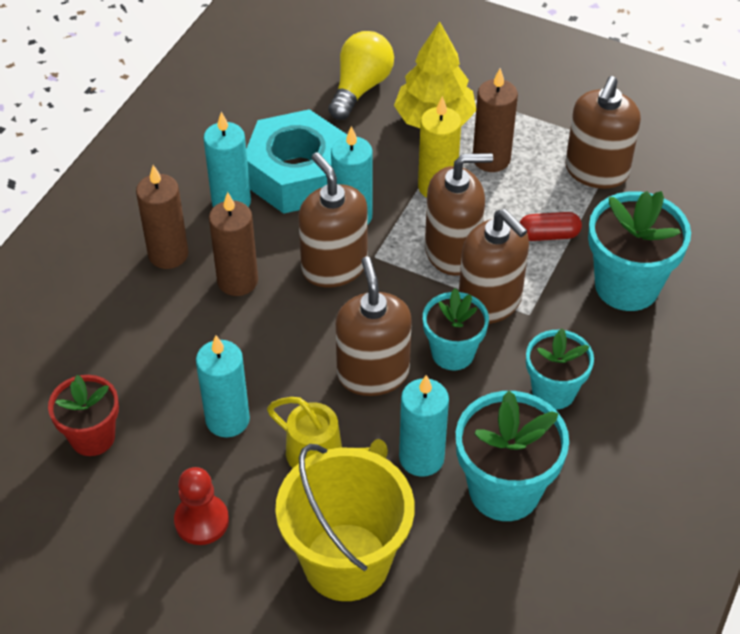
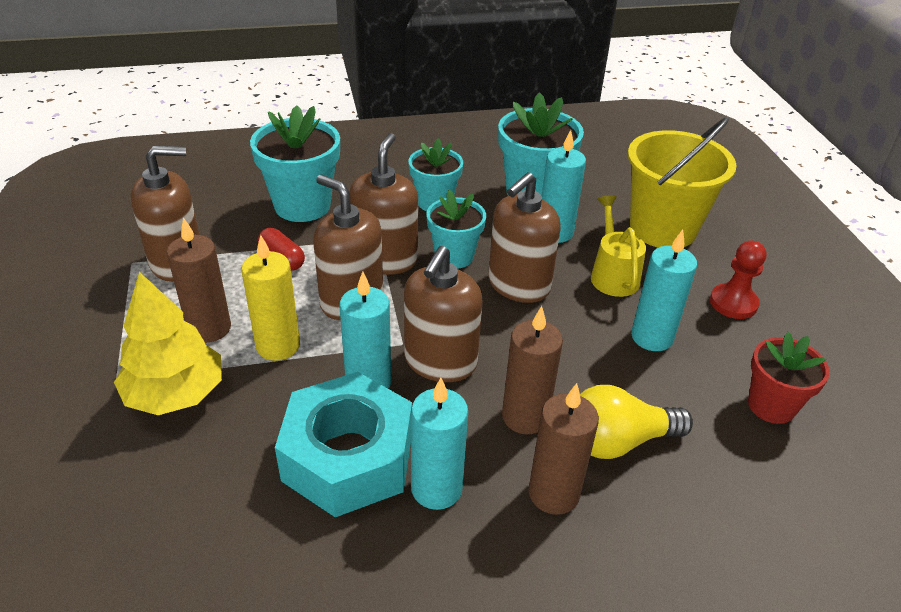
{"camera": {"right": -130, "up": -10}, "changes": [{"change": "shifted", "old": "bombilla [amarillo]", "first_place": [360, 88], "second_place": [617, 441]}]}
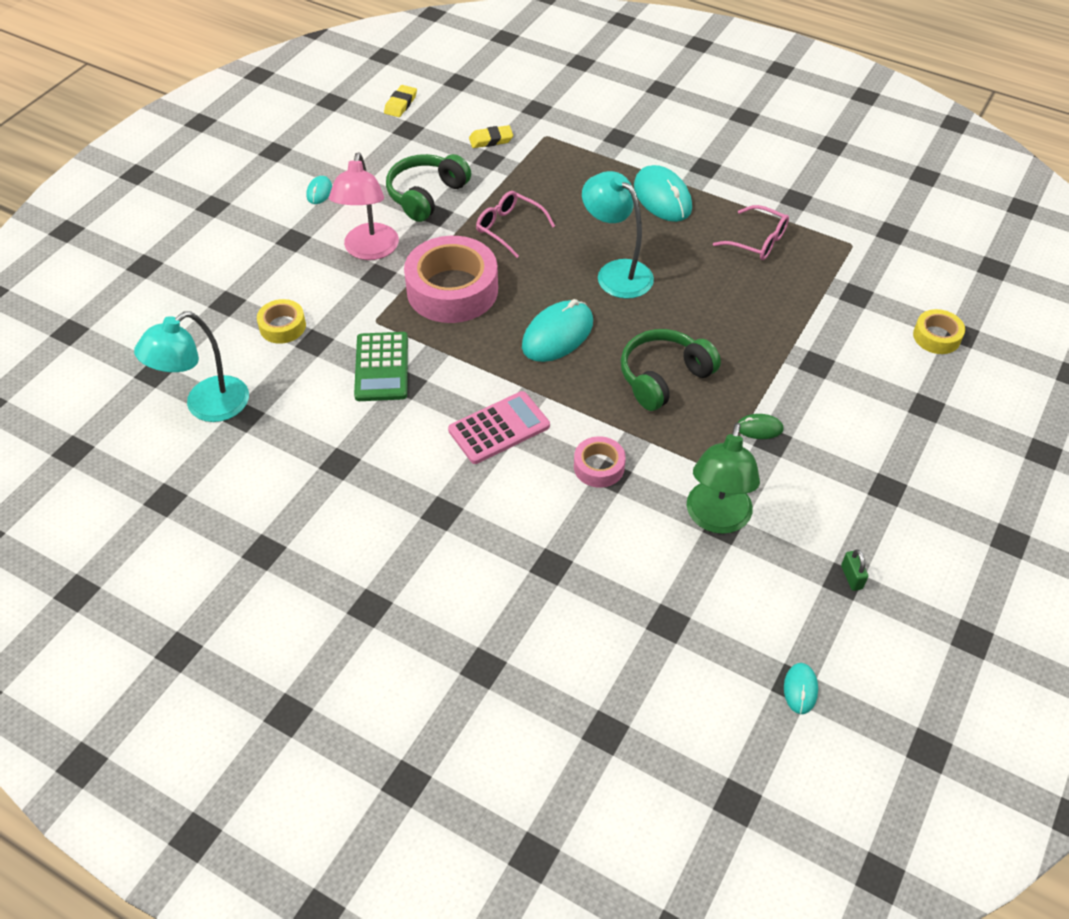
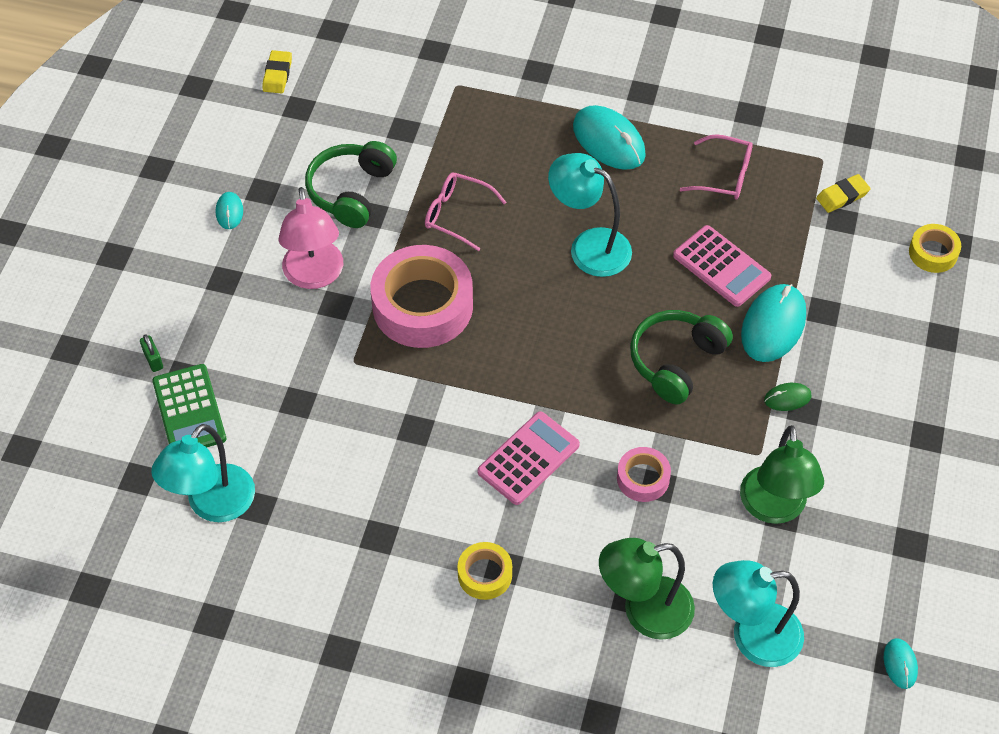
{"camera": {"right": -15, "up": 5}, "changes": [{"change": "shifted", "old": "candado [verde]", "first_place": [851, 577], "second_place": [153, 360]}, {"change": "shifted", "old": "calculadora [verde]", "first_place": [382, 367], "second_place": [189, 410]}, {"change": "shifted", "old": "cinta adhesiva [amarillo]", "first_place": [282, 326], "second_place": [485, 574]}, {"change": "new", "new": "lámpara [verde]", "second_place": [644, 611]}, {"change": "new", "new": "calculadora [rosa]", "second_place": [721, 266]}, {"change": "new", "new": "lámpara [turquesa]", "second_place": [752, 636]}, {"change": "shifted", "old": "ratón [turquesa]", "first_place": [557, 334], "second_place": [773, 325]}, {"change": "shifted", "old": "goma de borrar [amarillo]", "first_place": [491, 140], "second_place": [842, 196]}]}
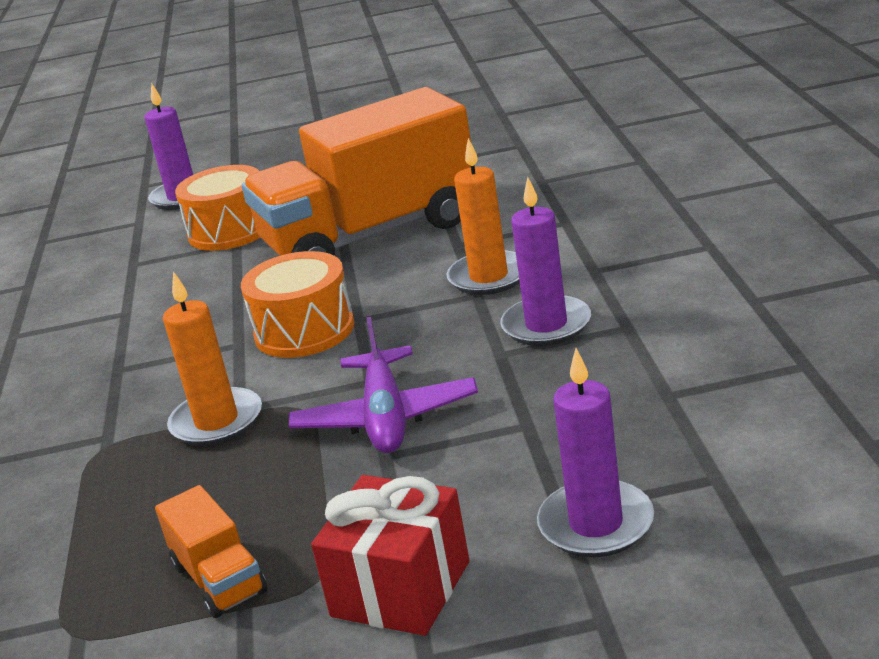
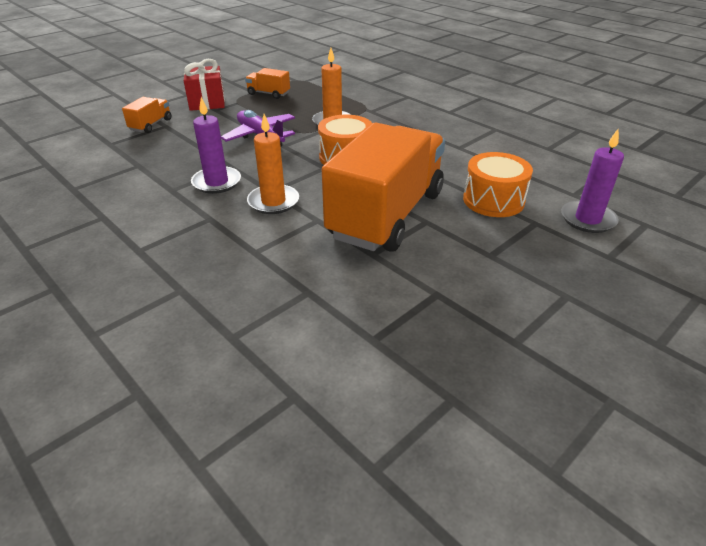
{"camera": {"right": 140, "up": 10}, "changes": [{"change": "swapped", "old": "vela [morado]", "new": "camión [naranja]", "first_place": [596, 524], "second_place": [151, 125]}]}
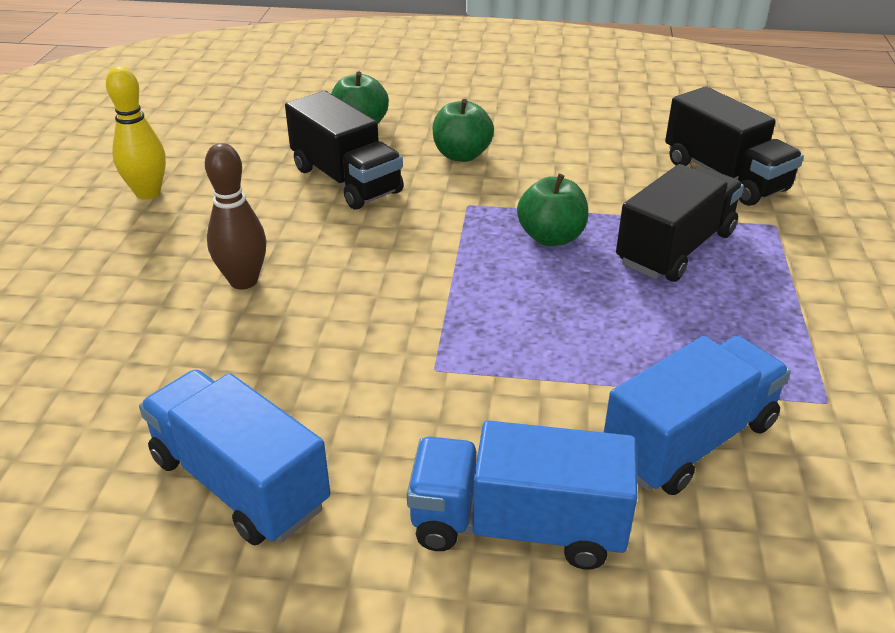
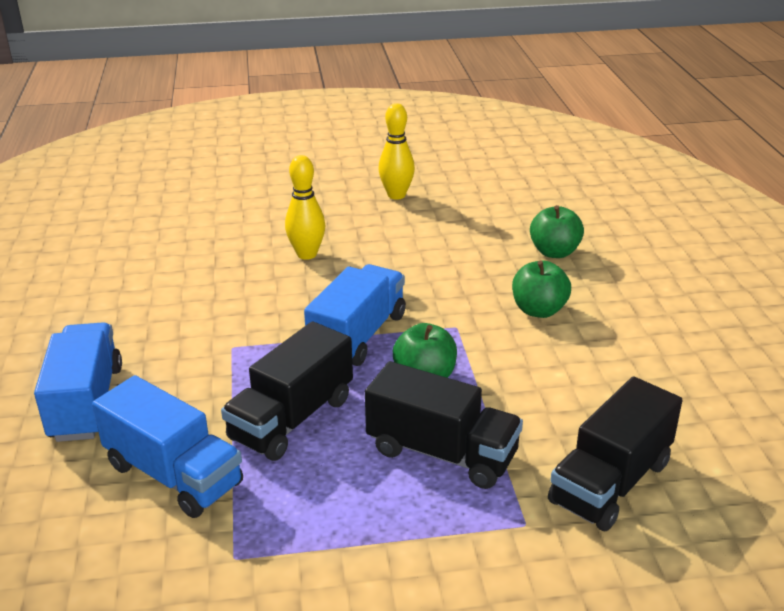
{"camera": {"right": 75, "up": -5}, "changes": [{"change": "shifted", "old": "camión [negro]", "first_place": [346, 180], "second_place": [292, 419]}, {"change": "repainted", "old": "bolo [marrón]", "new": "bolo [amarillo]", "first_place": [243, 281], "second_place": [307, 254]}, {"change": "shifted", "old": "camión [azul]", "first_place": [239, 482], "second_place": [358, 336]}]}
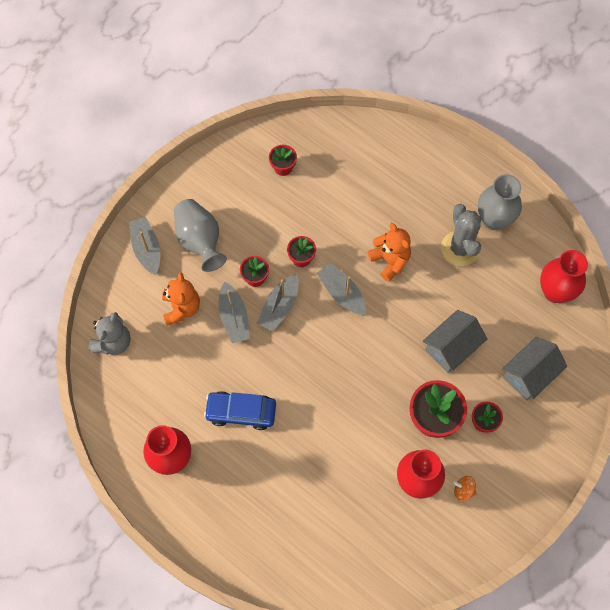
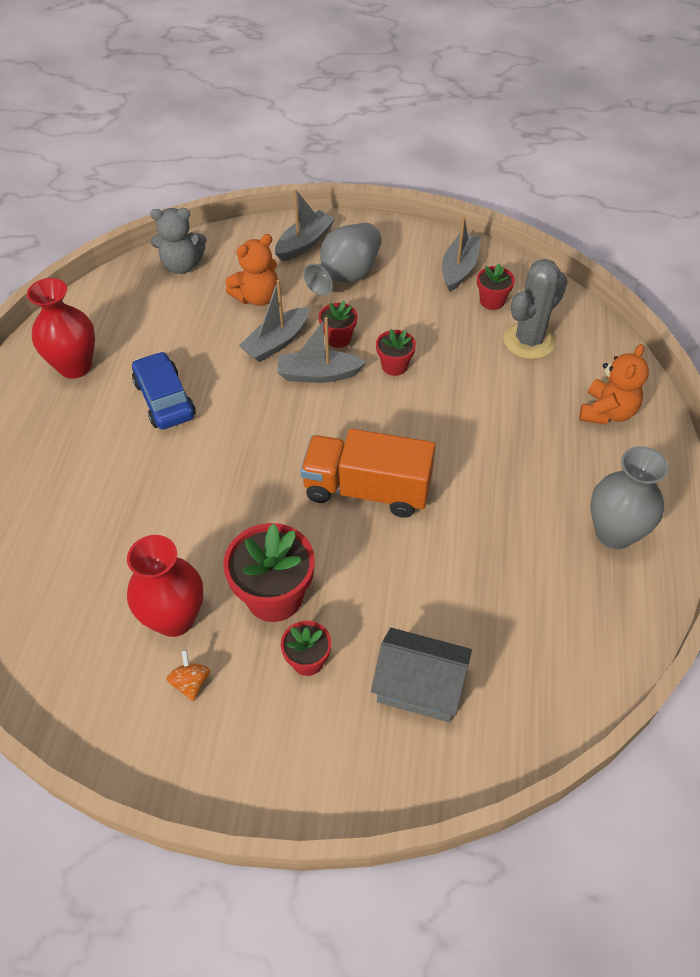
{"camera": {"right": 60, "up": -15}, "changes": [{"change": "new", "new": "camión [naranja]", "second_place": [367, 489]}, {"change": "shifted", "old": "barco [gris]", "first_place": [342, 293], "second_place": [459, 269]}, {"change": "shifted", "old": "cactus [gris]", "first_place": [460, 248], "second_place": [529, 341]}, {"change": "shifted", "old": "osito [naranja]", "first_place": [390, 261], "second_place": [607, 412]}, {"change": "gone", "old": "casa [gris]", "first_place": [451, 347]}, {"change": "gone", "old": "florero [rojo]", "first_place": [555, 291]}]}
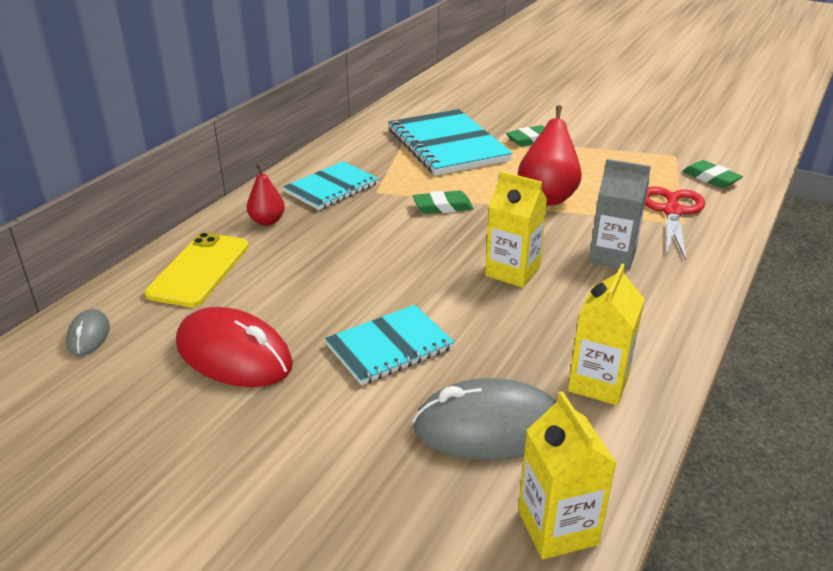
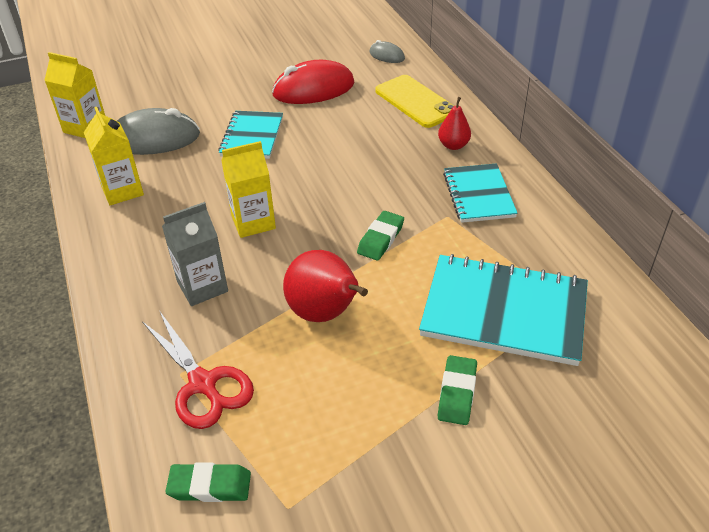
{"camera": {"right": 130, "up": 10}, "changes": [{"change": "rotated", "old": "ratón [gris]", "first_place": [489, 428], "second_place": [154, 138], "degrees": 45}]}
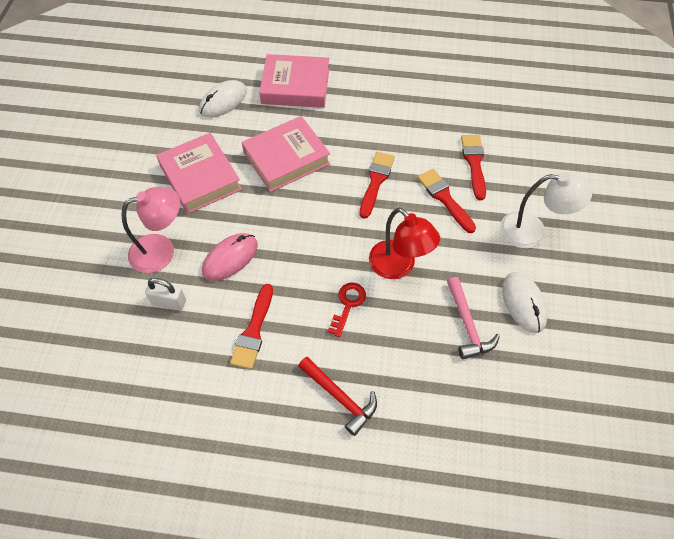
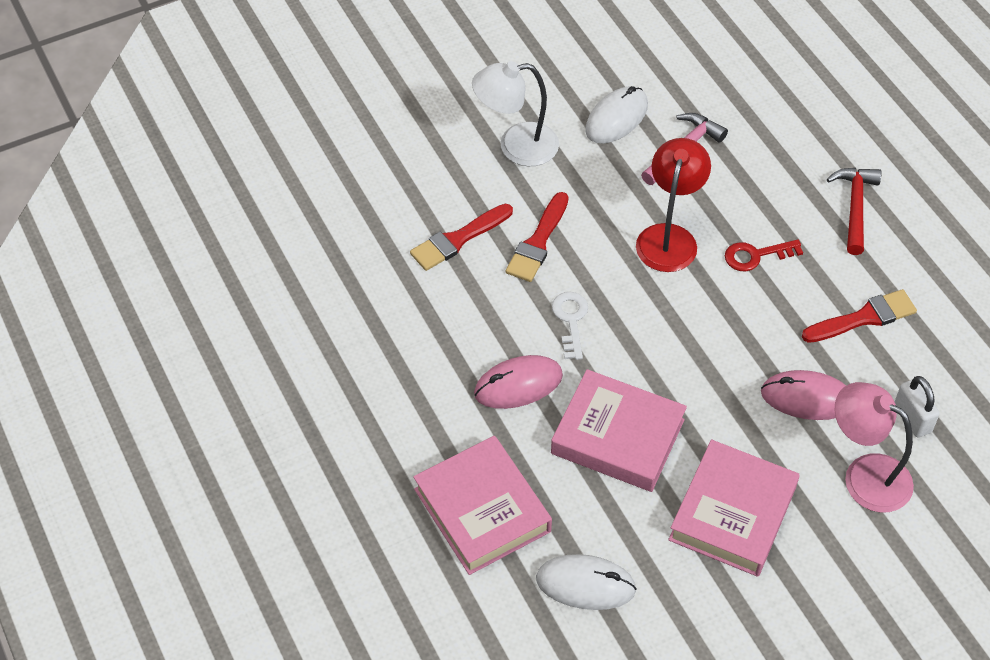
{"camera": {"right": -125, "up": -5}, "changes": [{"change": "rotated", "old": "lámpara [blanco]", "first_place": [532, 231], "second_place": [516, 146], "degrees": -75}, {"change": "new", "new": "ratón [rosa]", "second_place": [518, 385]}, {"change": "swapped", "old": "pincel [rojo]", "new": "llave [blanco]", "first_place": [376, 181], "second_place": [571, 320]}]}
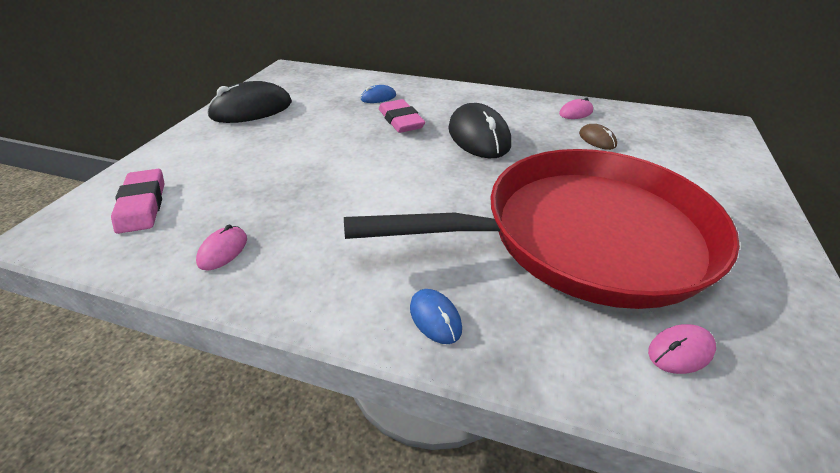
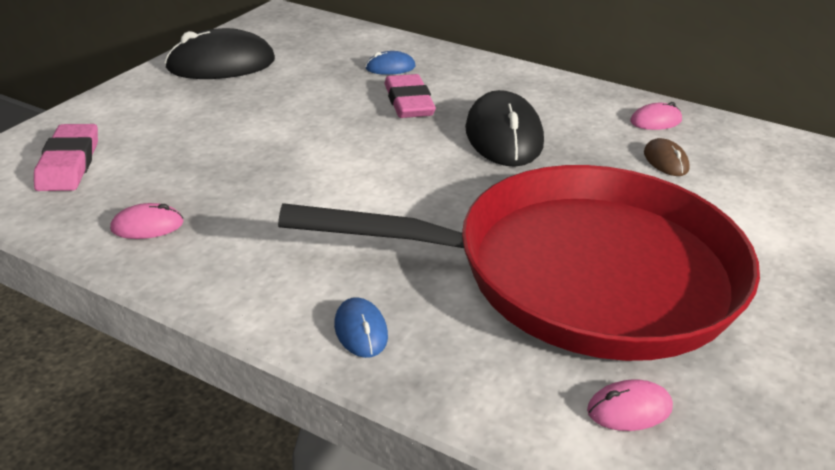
{"camera": {"right": 10, "up": -5}, "changes": [{"change": "rotated", "old": "ratón [rosa]", "first_place": [223, 250], "second_place": [147, 226], "degrees": 45}]}
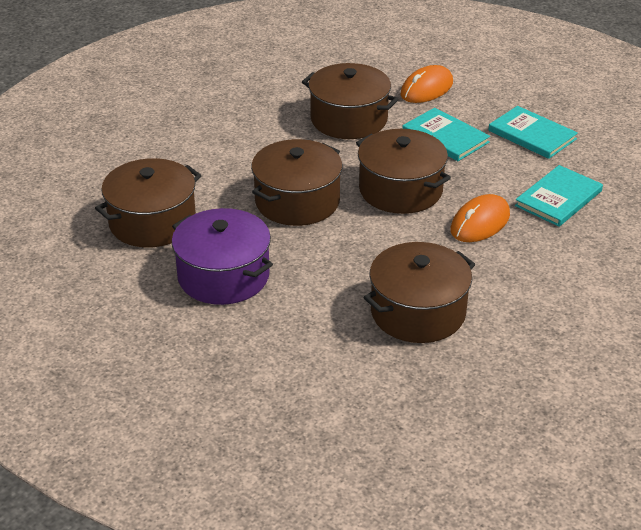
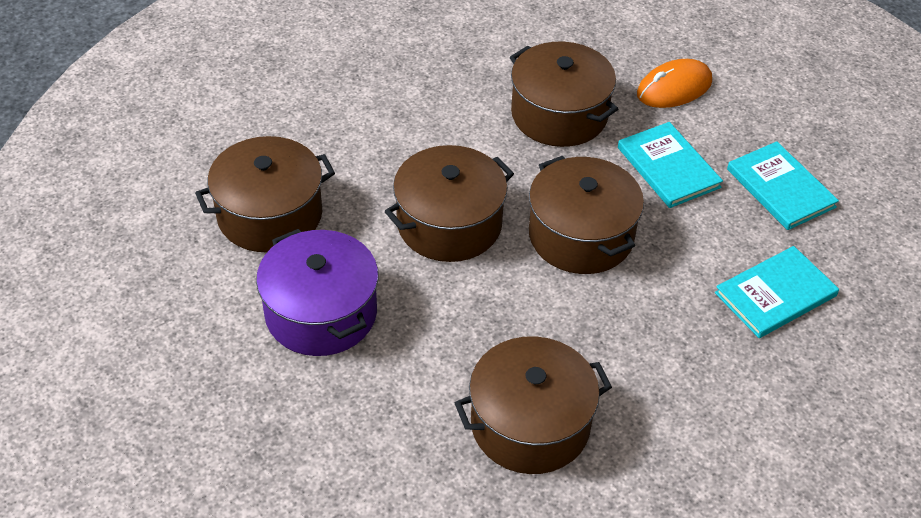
{"camera": {"right": 15, "up": 10}, "changes": [{"change": "gone", "old": "ratón [naranja]", "first_place": [480, 223]}]}
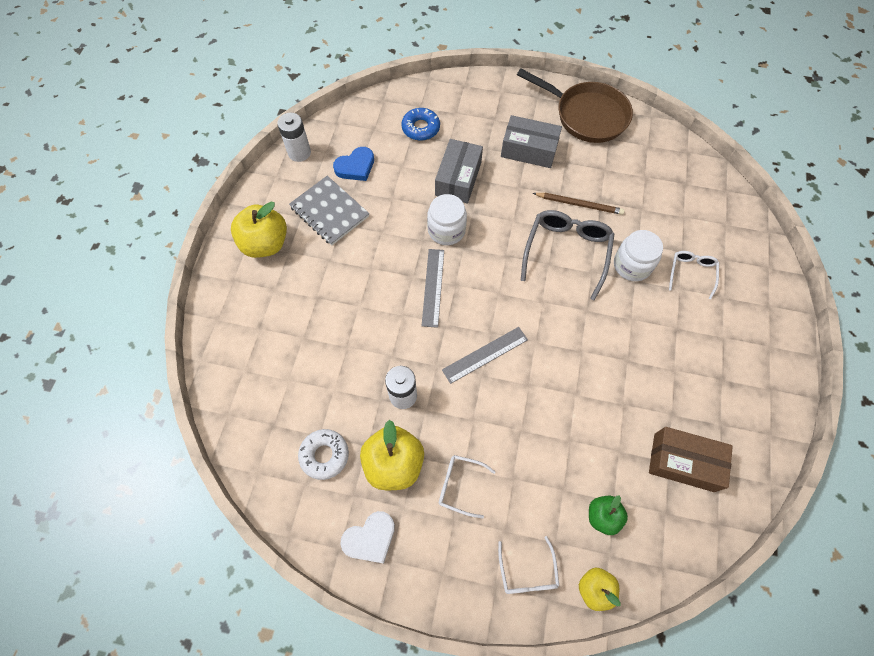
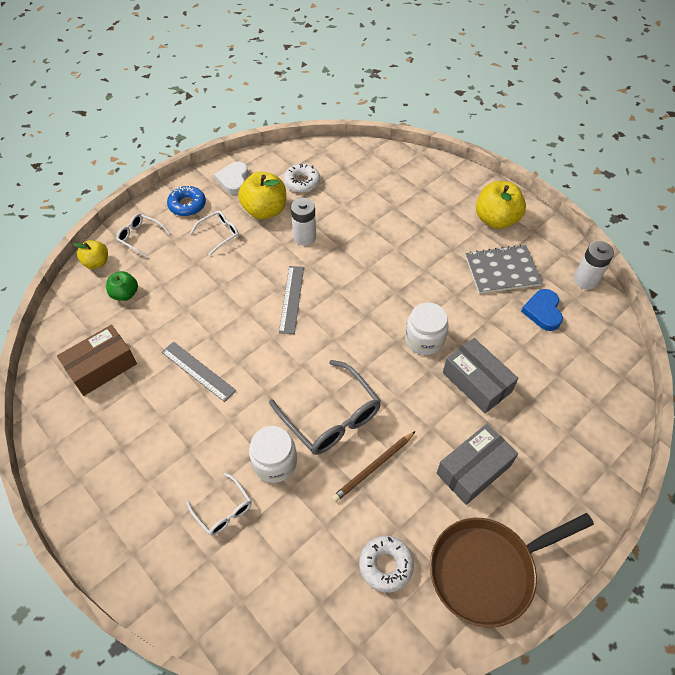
{"camera": {"right": 125, "up": -10}, "changes": [{"change": "shifted", "old": "regla [gris]", "first_place": [433, 287], "second_place": [198, 371]}, {"change": "shifted", "old": "rosquilla [azul]", "first_place": [421, 128], "second_place": [187, 205]}, {"change": "new", "new": "rosquilla [blanco]", "second_place": [386, 565]}]}
